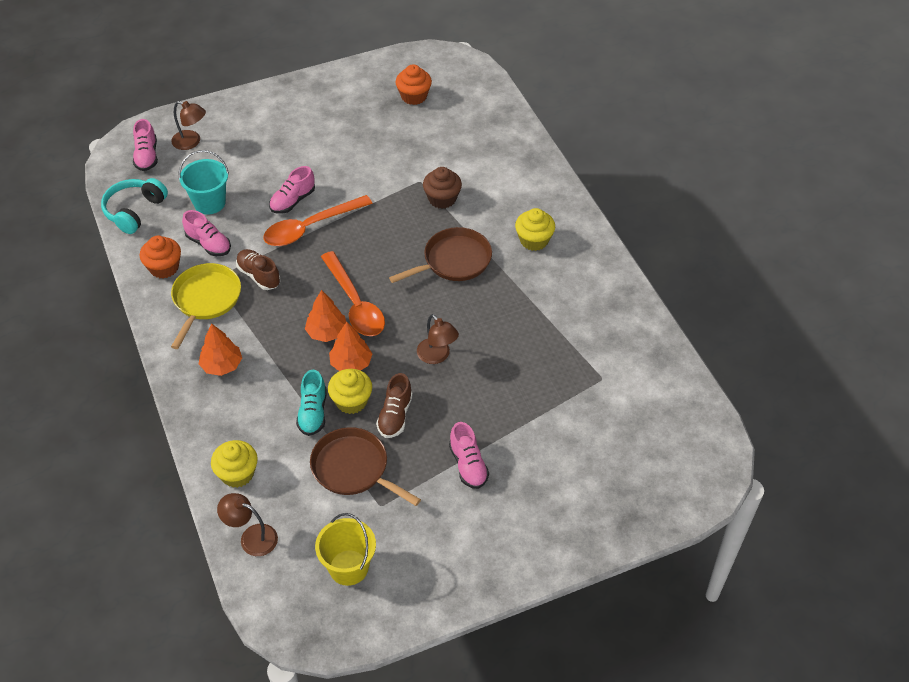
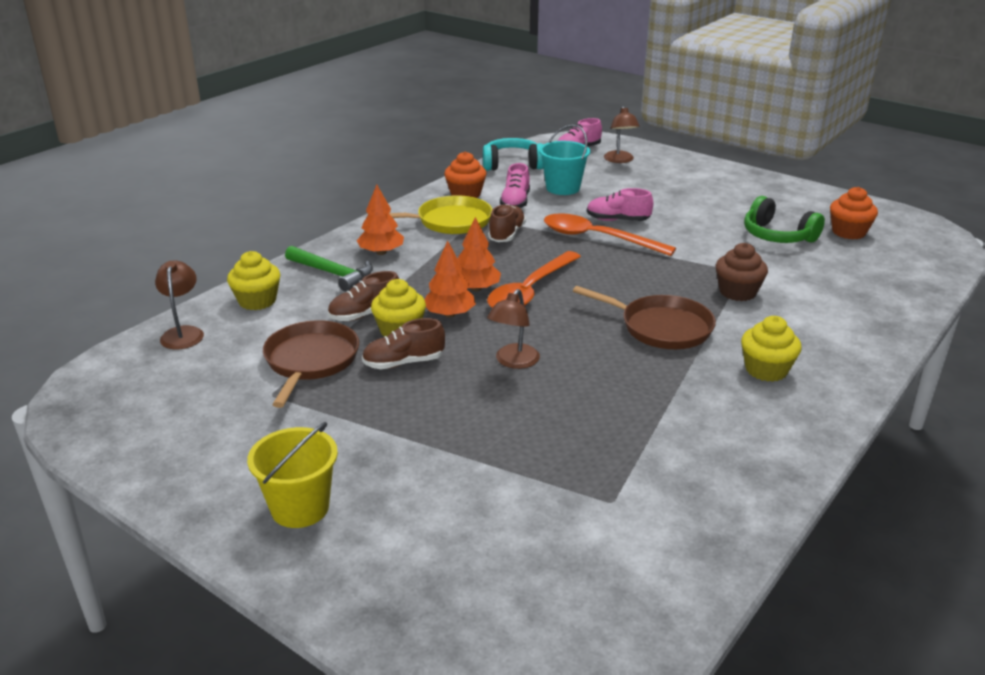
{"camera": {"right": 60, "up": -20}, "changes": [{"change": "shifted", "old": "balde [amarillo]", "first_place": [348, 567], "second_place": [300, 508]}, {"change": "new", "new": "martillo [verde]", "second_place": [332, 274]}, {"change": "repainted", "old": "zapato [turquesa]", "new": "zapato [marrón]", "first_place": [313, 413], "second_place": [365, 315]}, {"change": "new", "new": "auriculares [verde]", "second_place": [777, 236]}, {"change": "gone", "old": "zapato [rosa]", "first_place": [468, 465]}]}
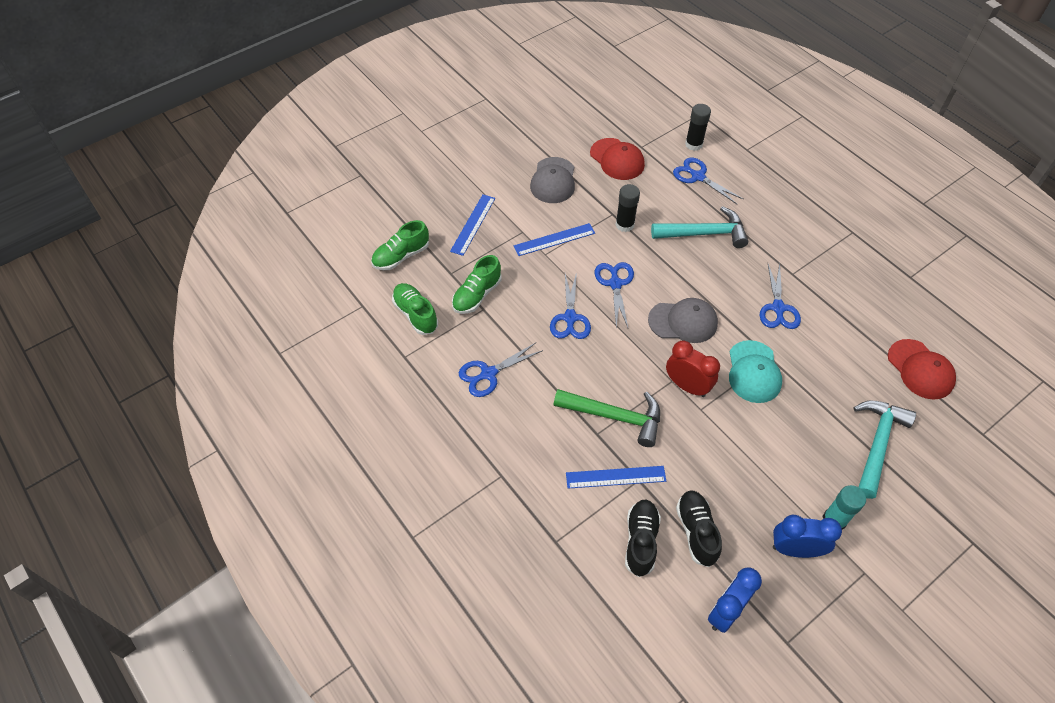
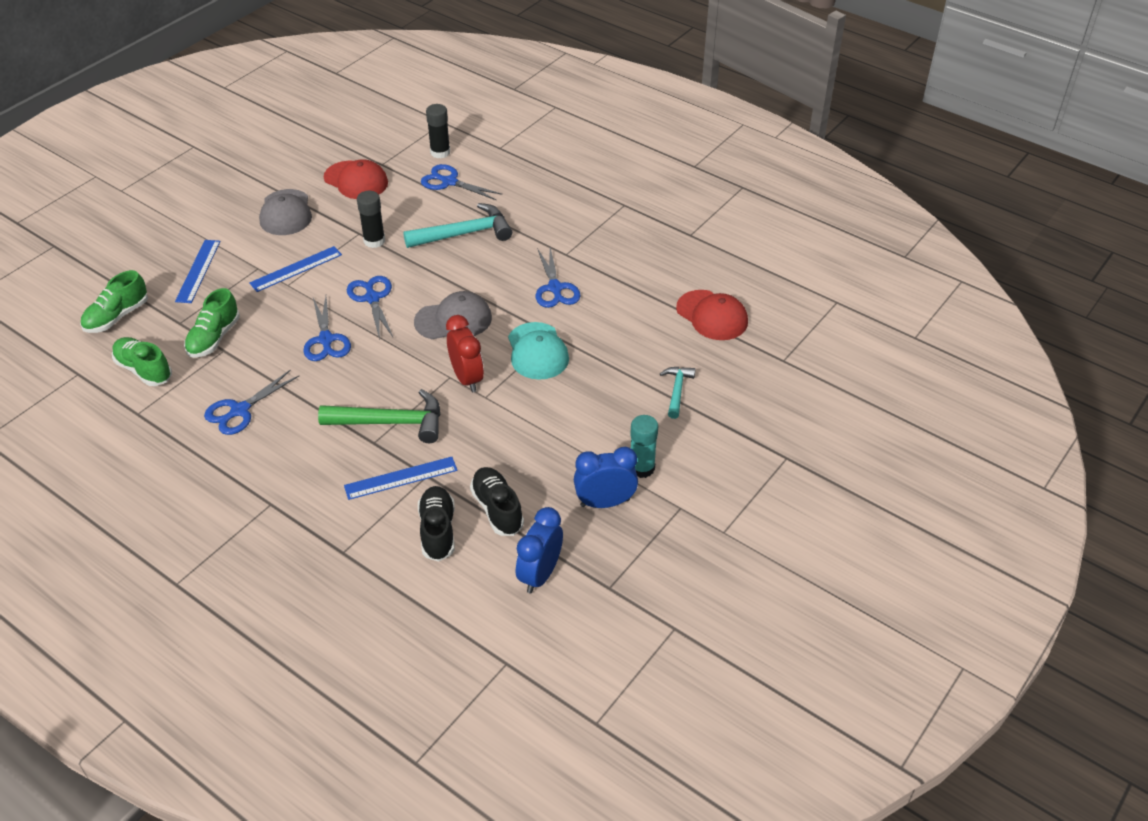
{"camera": {"right": -15, "up": -10}, "changes": [{"change": "rotated", "old": "despertador [rojo]", "first_place": [687, 386], "second_place": [467, 378], "degrees": 45}, {"change": "scaled", "old": "martillo [turquesa]", "first_place": [877, 444], "second_place": [677, 391], "factor": 0.56}]}
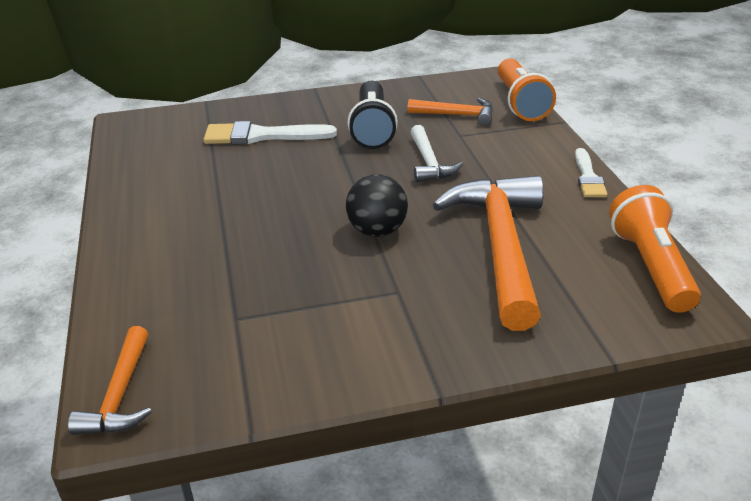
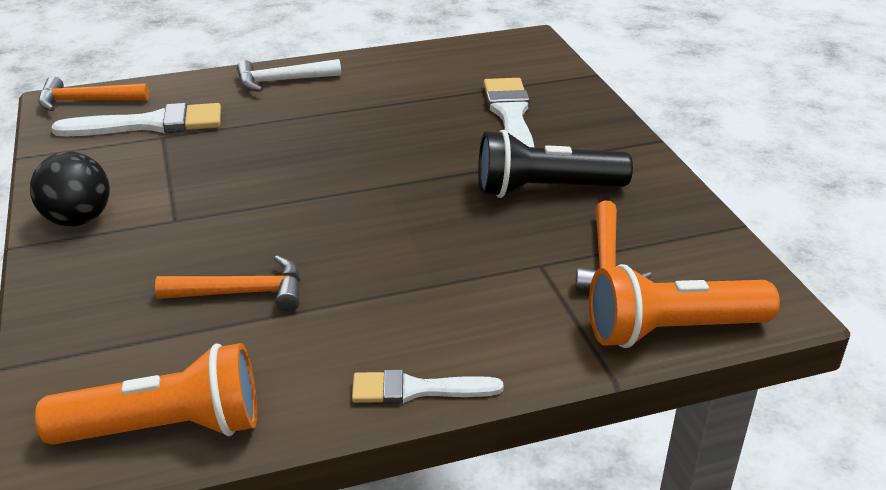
{"camera": {"right": 85, "up": 0}, "changes": [{"change": "shifted", "old": "pelota [negro]", "first_place": [377, 231], "second_place": [78, 219]}, {"change": "new", "new": "pincel [blanco]", "second_place": [150, 124]}, {"change": "scaled", "old": "martillo [naranja]", "first_place": [501, 246], "second_place": [242, 293], "factor": 0.51}, {"change": "shifted", "old": "martillo [blanco]", "first_place": [429, 163], "second_place": [282, 81]}]}
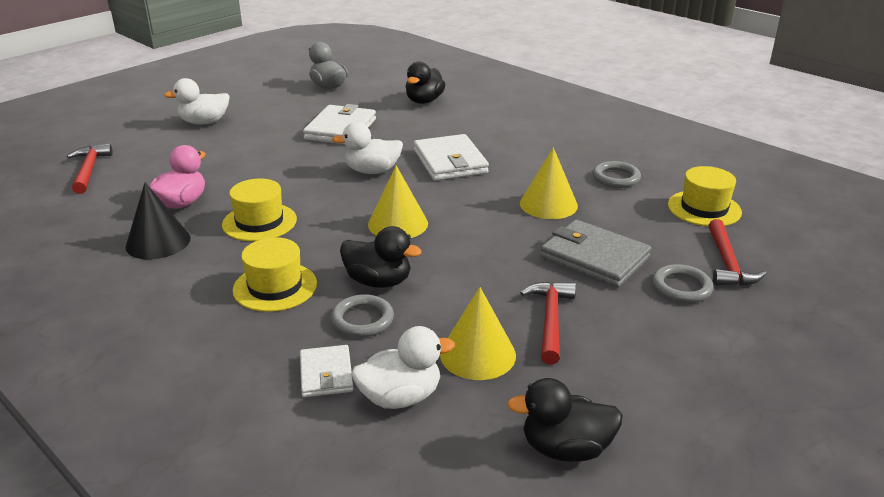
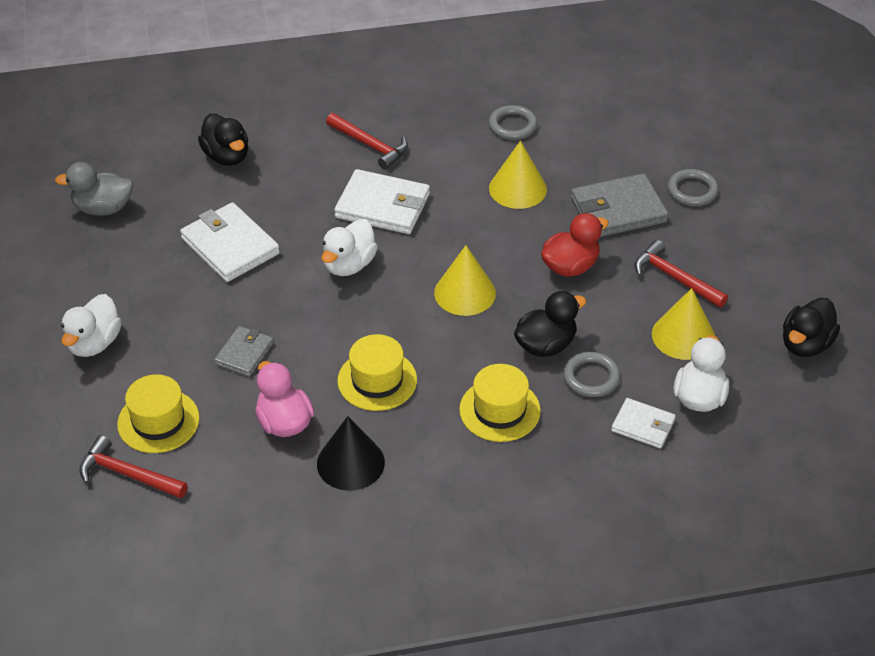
{"camera": {"right": -55, "up": 15}, "changes": [{"change": "shifted", "old": "sombrero [amarillo]", "first_place": [704, 208], "second_place": [158, 421]}, {"change": "new", "new": "cartera [gris]", "second_place": [244, 353]}, {"change": "shifted", "old": "martillo [rojo]", "first_place": [727, 263], "second_place": [370, 145]}, {"change": "new", "new": "pato [rojo]", "second_place": [570, 266]}]}
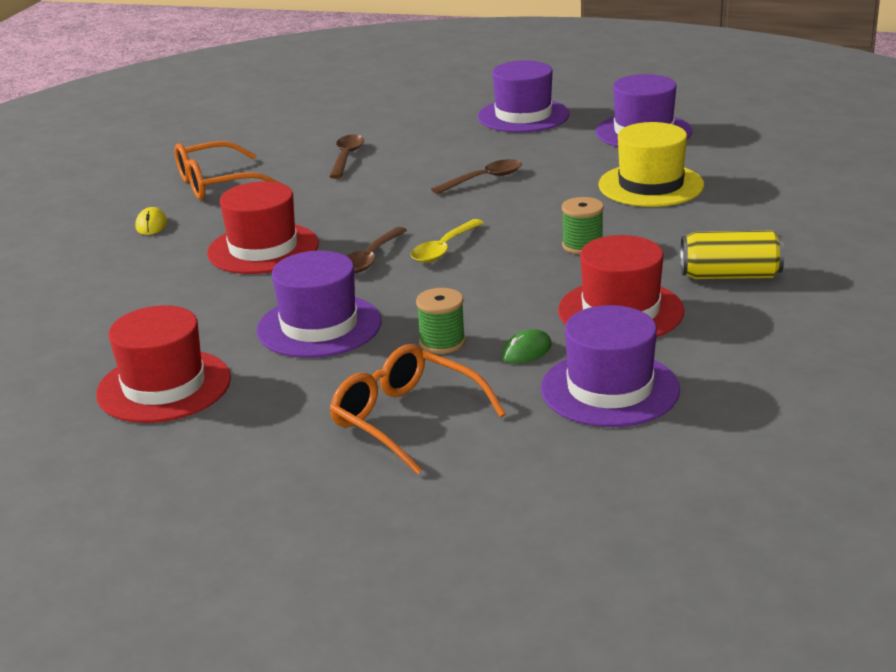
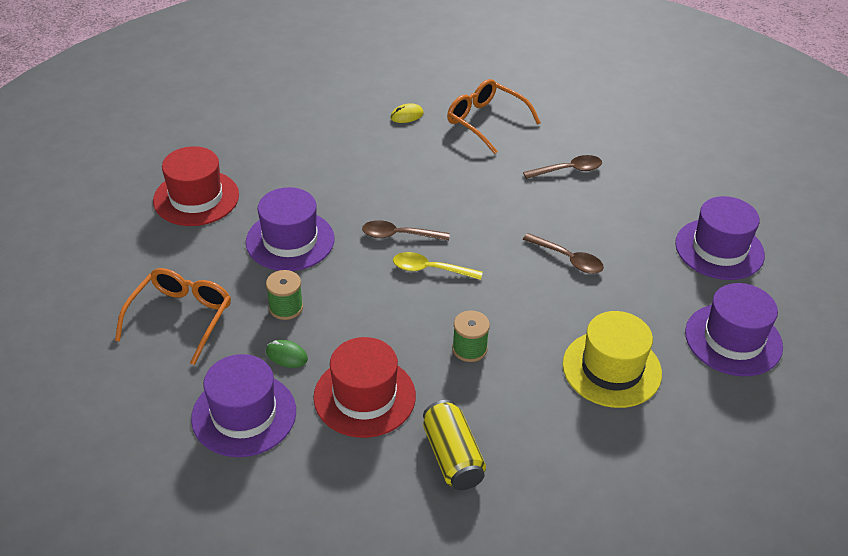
{"camera": {"right": 65, "up": 15}, "changes": [{"change": "gone", "old": "sombrero [rojo]", "first_place": [263, 249]}]}
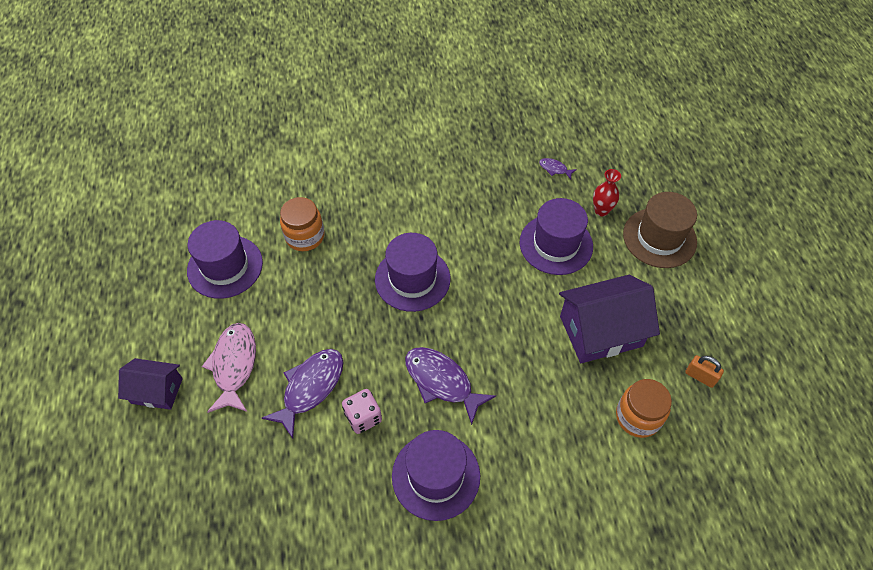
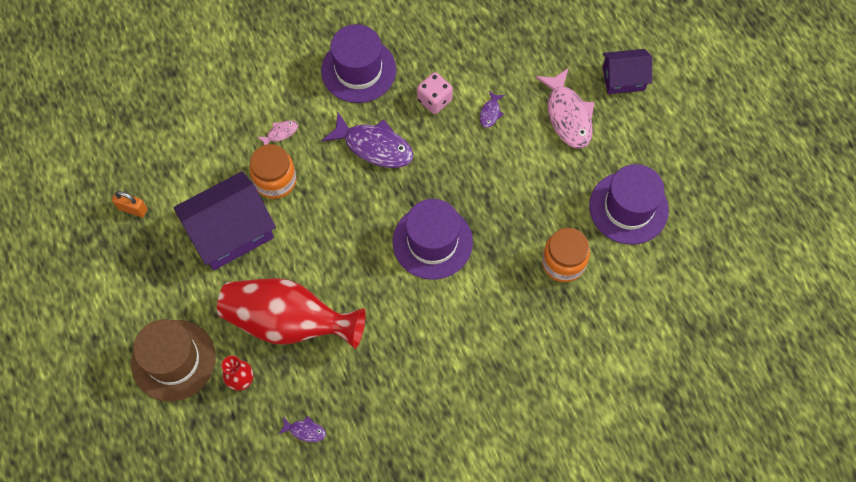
{"camera": {"right": 165, "up": 10}, "changes": [{"change": "swapped", "old": "sombrero [morado]", "new": "florero [rojo]", "first_place": [556, 244], "second_place": [289, 322]}, {"change": "shifted", "old": "tarro [naranja]", "first_place": [638, 417], "second_place": [275, 181]}, {"change": "new", "new": "pez [rosa]", "second_place": [280, 133]}, {"change": "scaled", "old": "pez [morado]", "first_place": [310, 388], "second_place": [490, 113], "factor": 0.46}]}
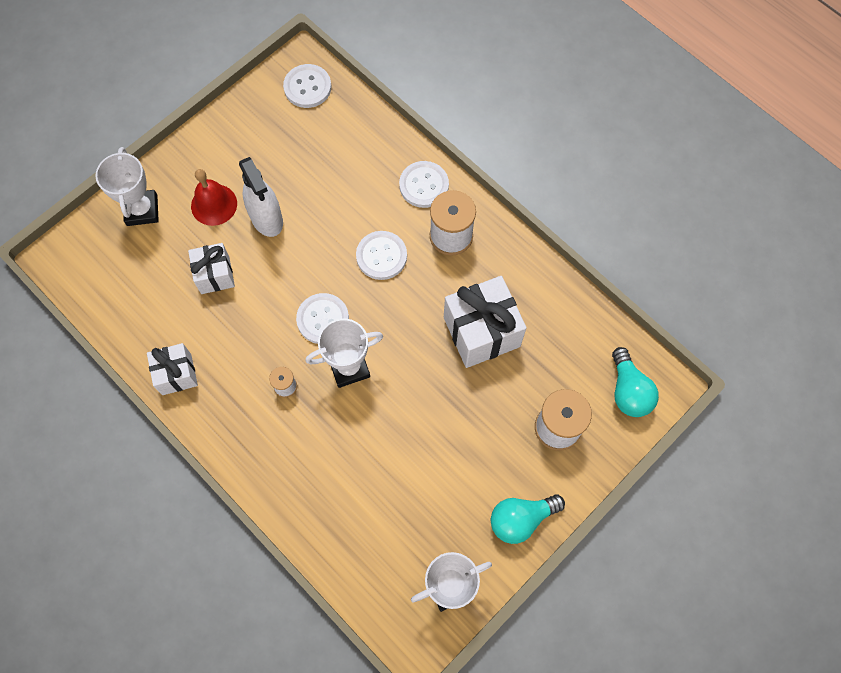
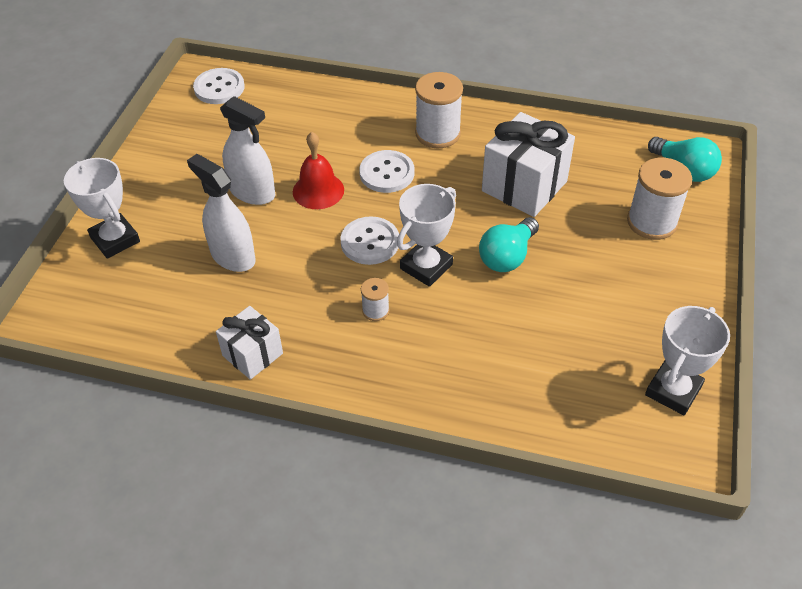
{"camera": {"right": -30, "up": -20}, "changes": [{"change": "swapped", "old": "regalo [blanco]", "new": "pulverizador [blanco]", "first_place": [215, 275], "second_place": [233, 256]}, {"change": "shifted", "old": "campana [rojo]", "first_place": [214, 204], "second_place": [318, 190]}, {"change": "shifted", "old": "bombilla [turquesa]", "first_place": [521, 519], "second_place": [507, 256]}, {"change": "gone", "old": "botón [blanco]", "first_place": [424, 185]}]}
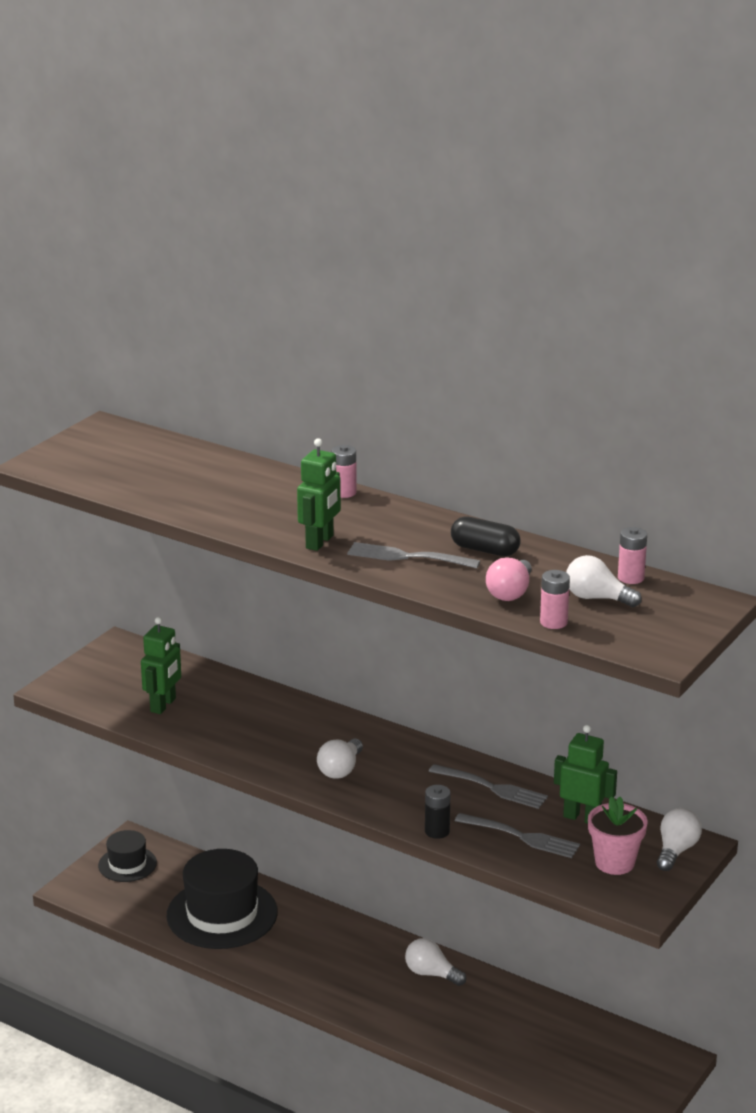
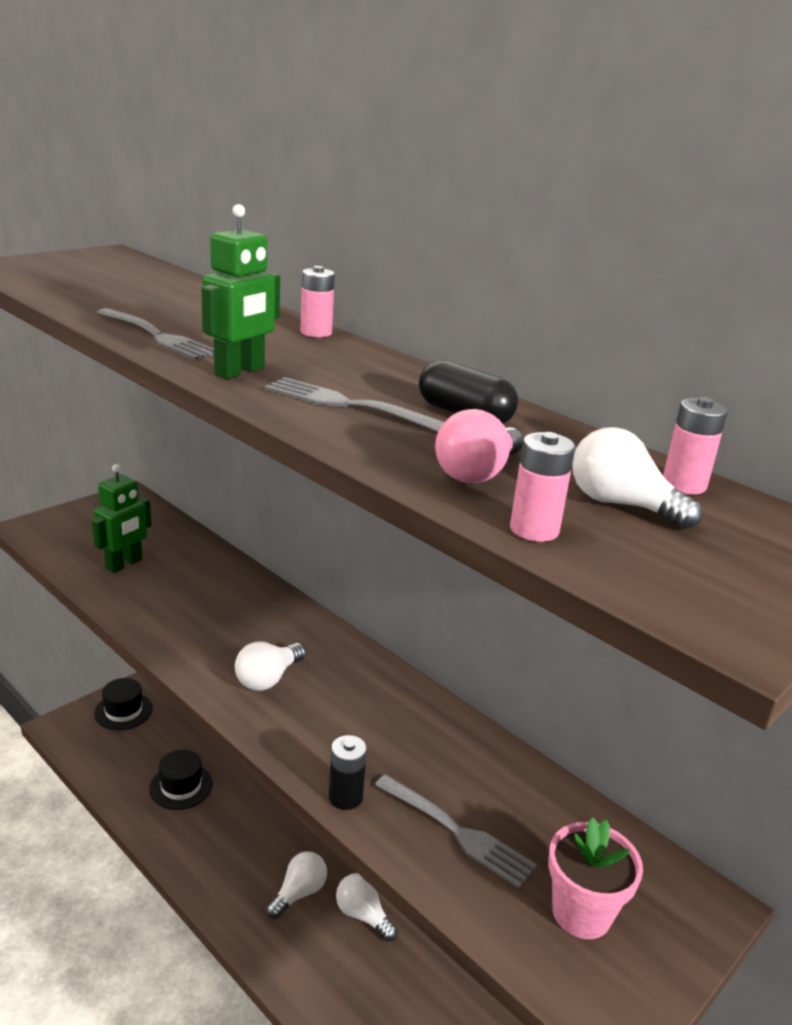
{"camera": {"right": 10, "up": 0}, "changes": [{"change": "shifted", "old": "tenedor [gris]", "first_place": [491, 787], "second_place": [157, 336]}, {"change": "scaled", "old": "sombrero [negro]", "first_place": [222, 914], "second_place": [181, 786], "factor": 0.54}, {"change": "shifted", "old": "bombilla [blanco]", "first_place": [676, 851], "second_place": [299, 893]}, {"change": "gone", "old": "robot [verde]", "first_place": [582, 818]}]}
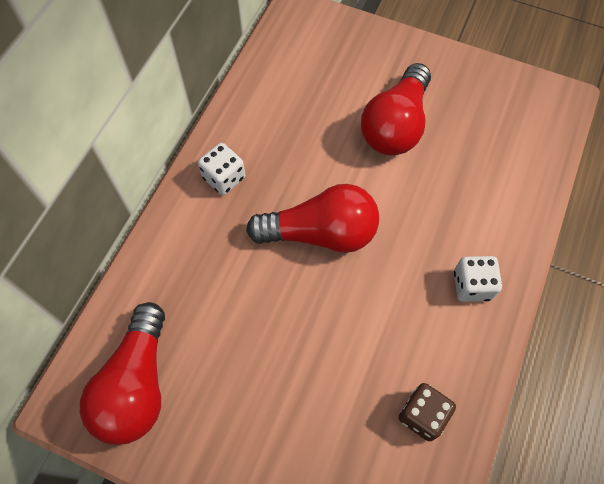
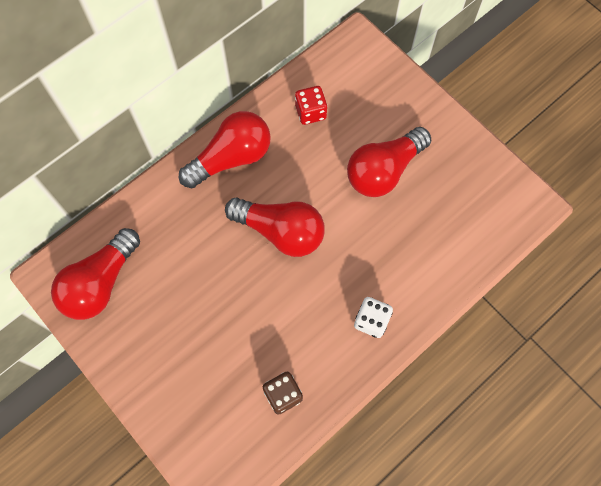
{"camera": {"right": 25, "up": 5}, "changes": [{"change": "swapped", "old": "dado [blanco]", "new": "bombilla [rojo]", "first_place": [224, 178], "second_place": [231, 158]}, {"change": "new", "new": "dado [rojo]", "second_place": [310, 112]}]}
